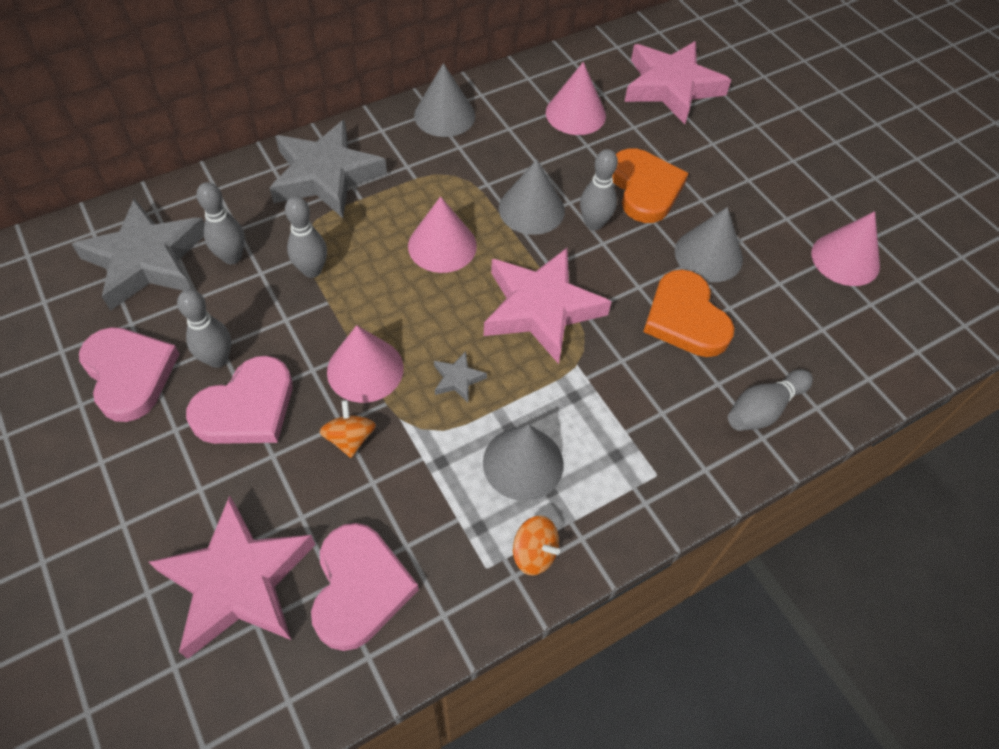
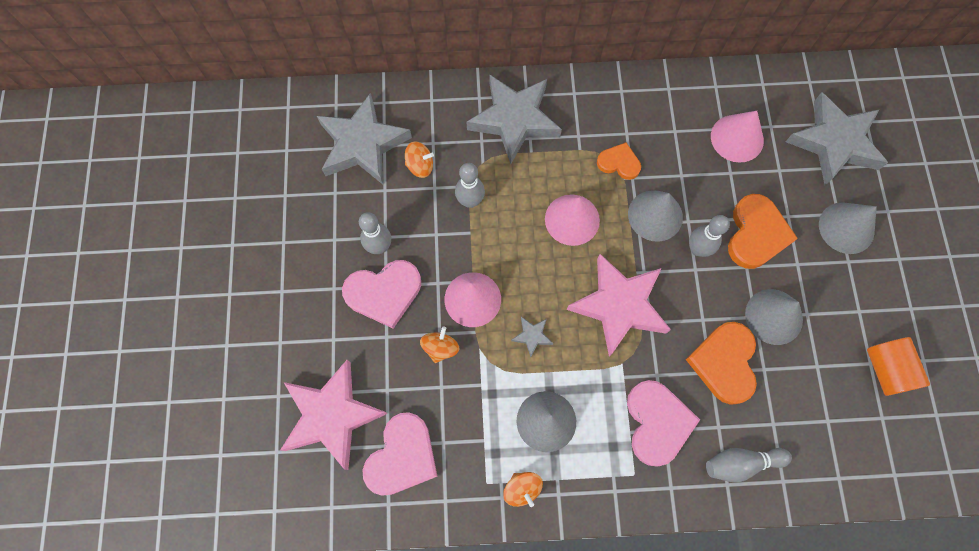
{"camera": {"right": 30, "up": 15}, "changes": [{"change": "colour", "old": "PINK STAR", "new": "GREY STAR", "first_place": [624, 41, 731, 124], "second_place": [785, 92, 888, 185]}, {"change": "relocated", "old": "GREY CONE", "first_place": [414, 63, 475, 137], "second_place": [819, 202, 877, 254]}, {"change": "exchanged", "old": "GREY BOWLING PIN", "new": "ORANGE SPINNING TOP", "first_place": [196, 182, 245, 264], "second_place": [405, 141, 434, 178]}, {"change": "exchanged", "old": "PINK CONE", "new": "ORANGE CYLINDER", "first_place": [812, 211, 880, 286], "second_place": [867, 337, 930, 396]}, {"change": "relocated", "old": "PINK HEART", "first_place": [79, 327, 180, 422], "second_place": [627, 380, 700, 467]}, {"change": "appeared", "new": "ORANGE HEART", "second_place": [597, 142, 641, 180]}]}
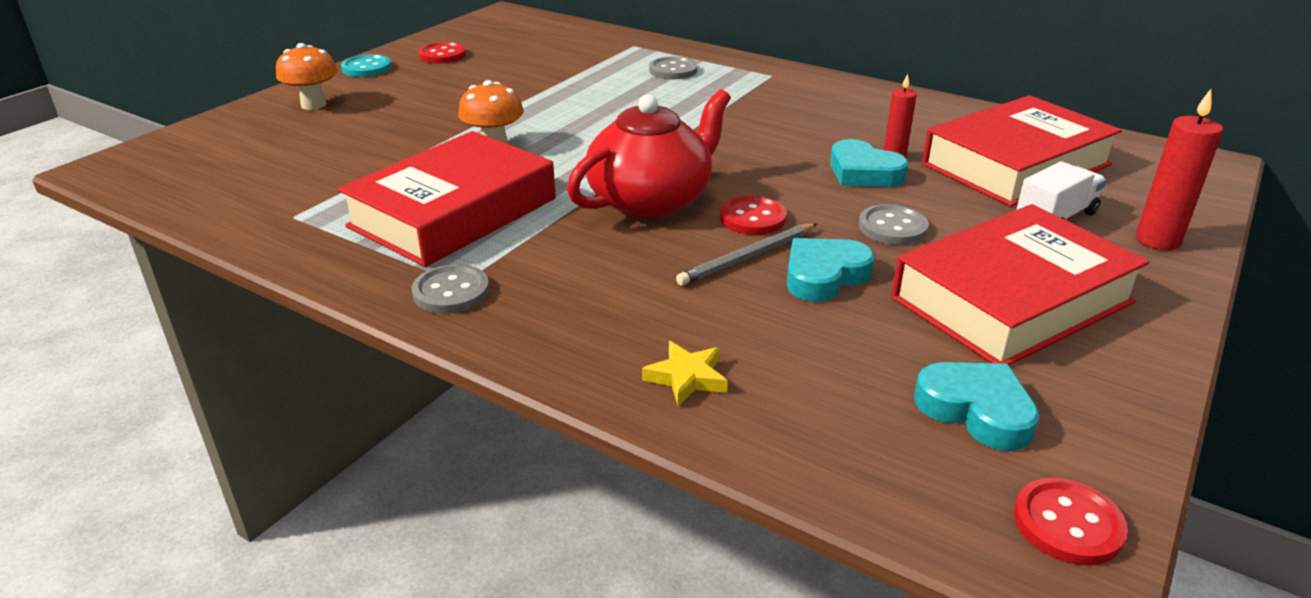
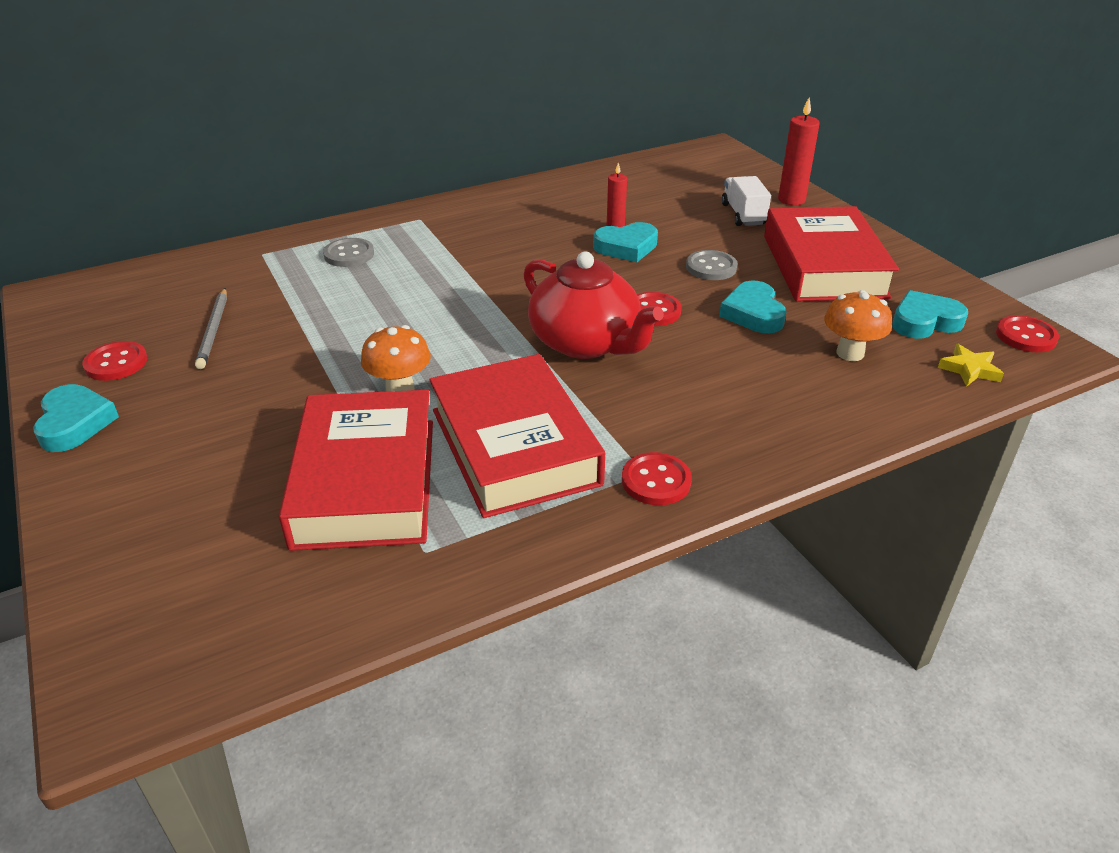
{"camera": {"right": -60, "up": 5}, "changes": [{"change": "relocated", "old": "ORANGE MUSHROOM", "first_place": [276, 43, 338, 110], "second_place": [824, 290, 892, 361]}, {"change": "exchanged", "old": "TURQUOISE BUTTON", "new": "TURQUOISE HEART", "first_place": [341, 54, 392, 77], "second_place": [33, 384, 119, 452]}, {"change": "spun", "old": "RED TEAPOT", "first_place": [567, 89, 731, 218], "second_place": [523, 252, 664, 359], "degrees": 150}, {"change": "relocated", "old": "RED BOOK", "first_place": [922, 95, 1122, 207], "second_place": [279, 390, 433, 551]}, {"change": "relocated", "old": "GREY PENCIL", "first_place": [676, 223, 817, 286], "second_place": [195, 288, 227, 369]}, {"change": "colour", "old": "GREY BUTTON", "new": "RED BUTTON", "first_place": [412, 264, 489, 314], "second_place": [622, 452, 692, 505]}, {"change": "relocated", "old": "YELLOW STAR", "first_place": [642, 341, 728, 406], "second_place": [938, 344, 1004, 387]}]}
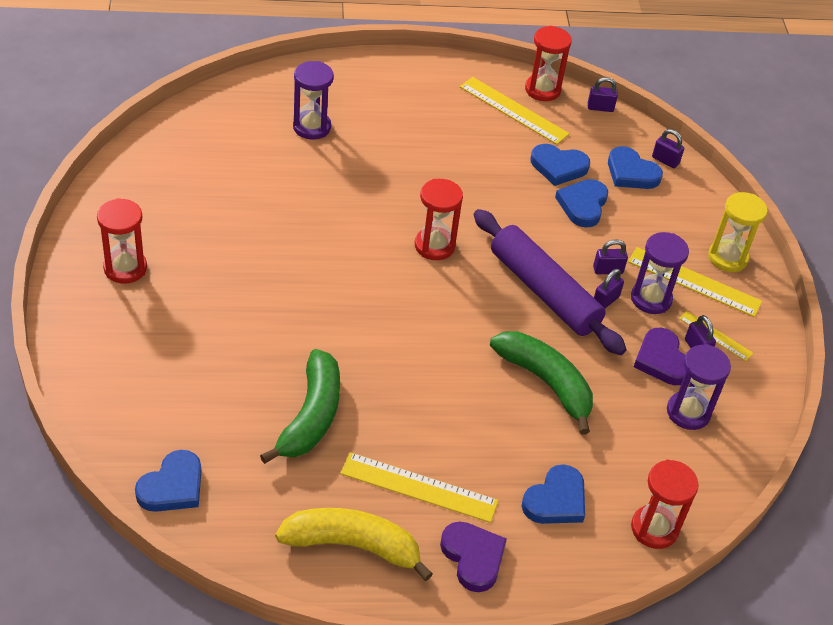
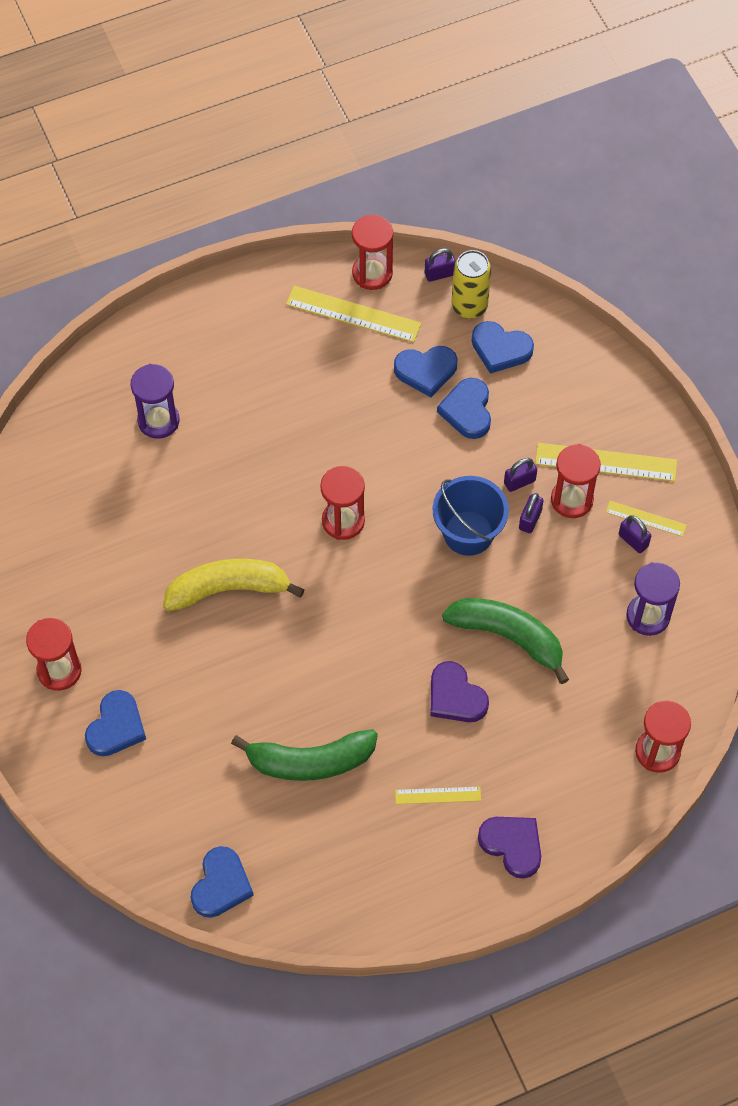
{"camera": {"right": -15, "up": 15}, "changes": [{"change": "missing", "old": "PURPLE PADLOCK", "first_place": [652, 129, 684, 168]}, {"change": "missing", "old": "YELLOW HOURGLASS", "first_place": [708, 192, 768, 272]}, {"change": "exchanged", "old": "PURPLE ROLLING PIN", "new": "BLUE BUCKET", "first_place": [474, 209, 627, 355], "second_place": [433, 476, 509, 556]}, {"change": "colour", "old": "PURPLE HOURGLASS", "new": "RED HOURGLASS", "first_place": [631, 232, 689, 314], "second_place": [551, 444, 601, 518]}, {"change": "relocated", "old": "PURPLE HEART", "first_place": [634, 328, 686, 385], "second_place": [431, 661, 489, 722]}, {"change": "spun", "old": "GREEN BANANA", "first_place": [260, 349, 340, 464], "second_place": [231, 729, 378, 781], "degrees": 90}, {"change": "size", "old": "YELLOW RULER", "first_place": [340, 452, 499, 523], "second_place": [395, 787, 481, 804], "factor": 0.57}, {"change": "relocated", "old": "BLUE HEART", "first_place": [522, 464, 585, 524], "second_place": [85, 690, 146, 756]}, {"change": "relocated", "old": "YELLOW BANANA", "first_place": [275, 508, 433, 581], "second_place": [163, 559, 305, 611]}, {"change": "appeared", "new": "YELLOW CAN", "second_place": [451, 250, 491, 319]}]}
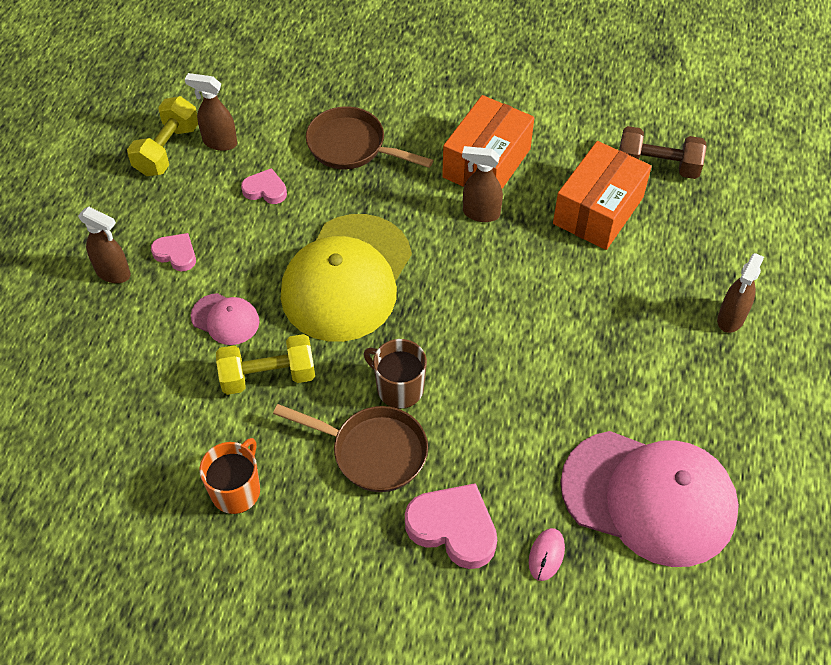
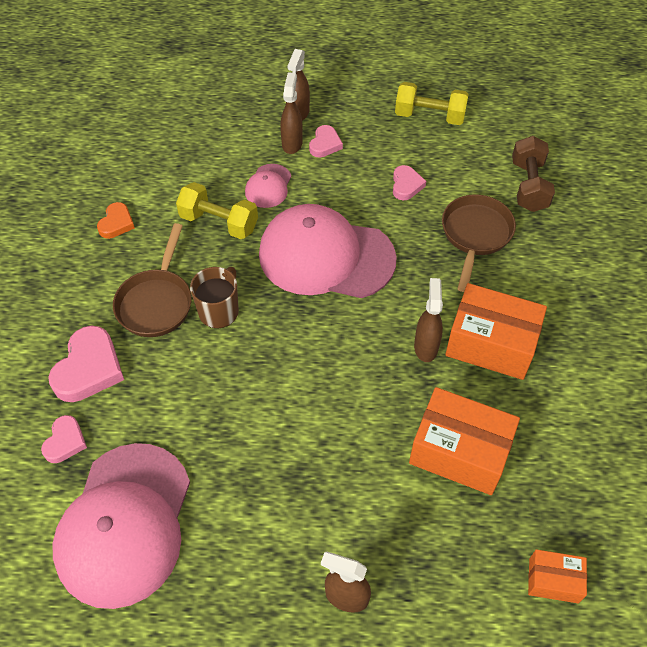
{"camera": {"right": 80, "up": 0}, "changes": [{"change": "relocated", "old": "BROWN SPRAY BOTTLE", "first_place": [185, 73, 237, 151], "second_place": [280, 72, 303, 154]}, {"change": "relocated", "old": "BROWN DUMBBELL", "first_place": [619, 126, 707, 179], "second_place": [512, 136, 555, 212]}, {"change": "colour", "old": "YELLOW CAP", "new": "PINK CAP", "first_place": [281, 214, 412, 342], "second_place": [259, 204, 397, 298]}, {"change": "spun", "old": "YELLOW DUMBBELL", "first_place": [216, 334, 315, 395], "second_place": [176, 182, 258, 239], "degrees": -45}, {"change": "exchanged", "old": "ORANGE MUG", "new": "ORANGE HEART", "first_place": [199, 438, 260, 514], "second_place": [97, 202, 135, 239]}, {"change": "exchanged", "old": "PINK MOUSE", "new": "PINK HEART", "first_place": [529, 528, 565, 581], "second_place": [41, 415, 87, 463]}, {"change": "appeared", "new": "ORANGE BOX", "second_place": [528, 549, 587, 604]}]}
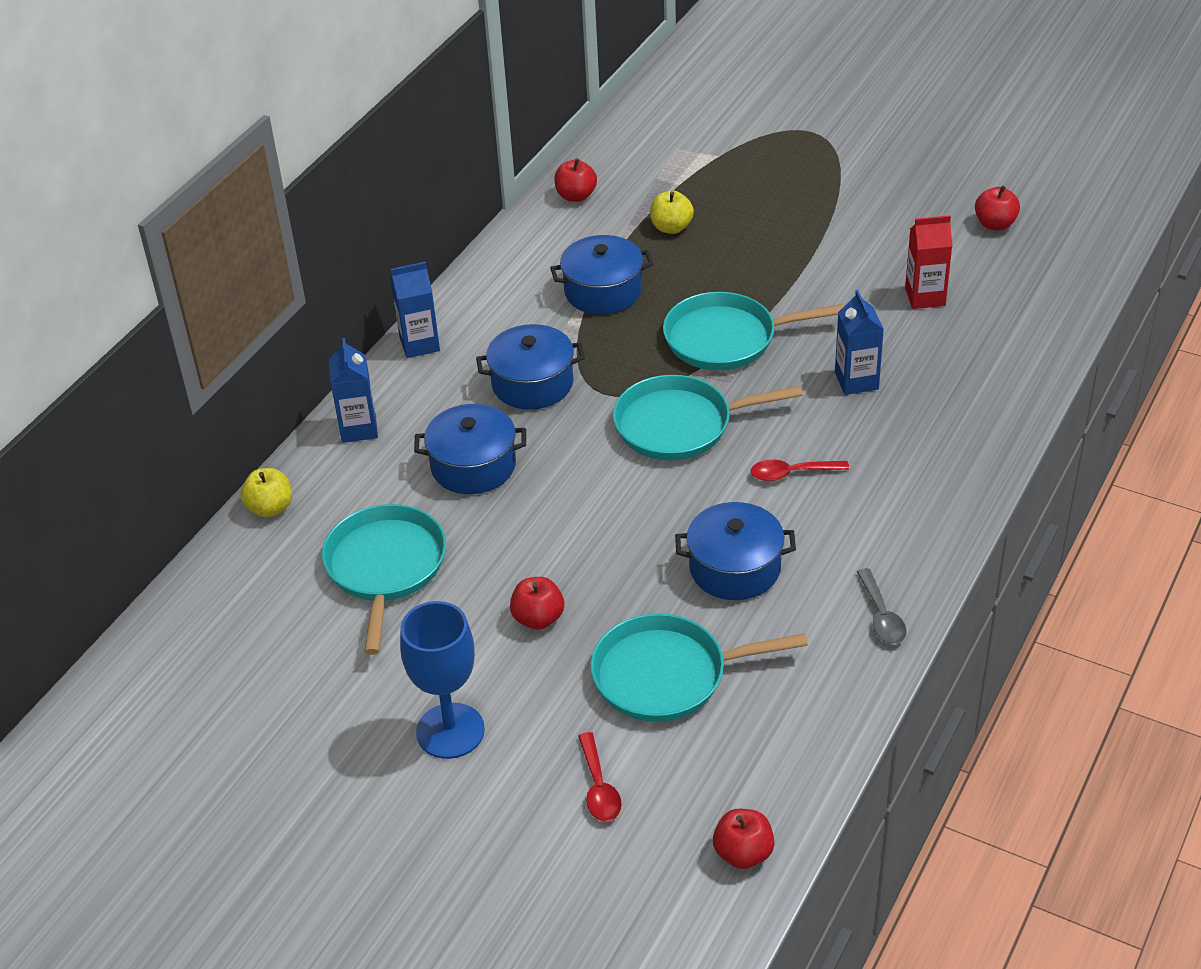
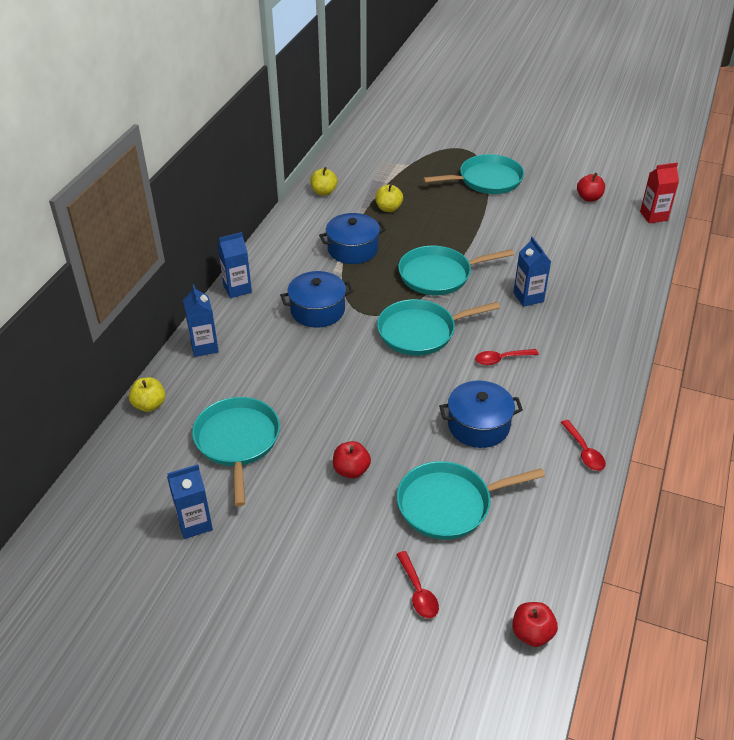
{"camera": {"right": -10, "up": 0}, "changes": [{"change": "colour", "old": "RED APPLE", "new": "YELLOW APPLE", "first_place": [554, 158, 597, 202], "second_place": [310, 167, 338, 196]}, {"change": "relocated", "old": "RED CARTON", "first_place": [905, 215, 952, 309], "second_place": [640, 163, 679, 223]}, {"change": "missing", "old": "BLUE POT", "first_place": [414, 404, 526, 494]}, {"change": "colour", "old": "GREY SPOON", "new": "RED SPOON", "first_place": [857, 568, 906, 644], "second_place": [561, 420, 606, 471]}, {"change": "missing", "old": "BLUE GOBLET", "first_place": [400, 601, 485, 759]}, {"change": "appeared", "new": "TURQUOISE PAN", "second_place": [423, 154, 524, 194]}, {"change": "appeared", "new": "BLUE CARTON", "second_place": [167, 464, 213, 539]}]}
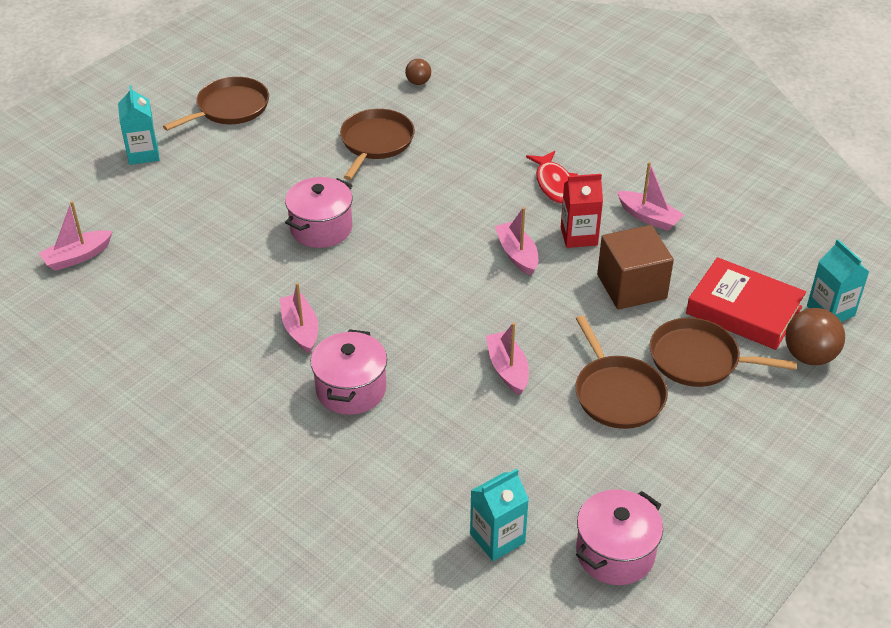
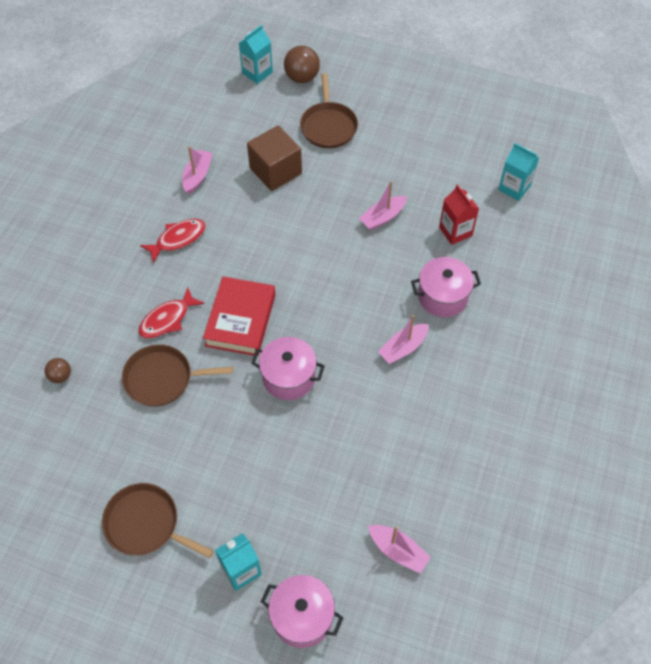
{"camera": {"right": -110, "up": 15}, "changes": [{"change": "relocated", "old": "RED CARTON", "first_place": [561, 174, 603, 248], "second_place": [439, 184, 479, 245]}, {"change": "missing", "old": "PINK BOAT", "first_place": [495, 207, 538, 276]}, {"change": "relocated", "old": "RED BOOK", "first_place": [686, 257, 806, 350], "second_place": [203, 277, 276, 356]}, {"change": "missing", "old": "BROWN PAN", "first_place": [575, 315, 668, 429]}, {"change": "relocated", "old": "PINK POT", "first_place": [576, 489, 663, 585], "second_place": [261, 575, 343, 648]}, {"change": "appeared", "new": "RED FISH", "second_place": [138, 287, 205, 338]}]}
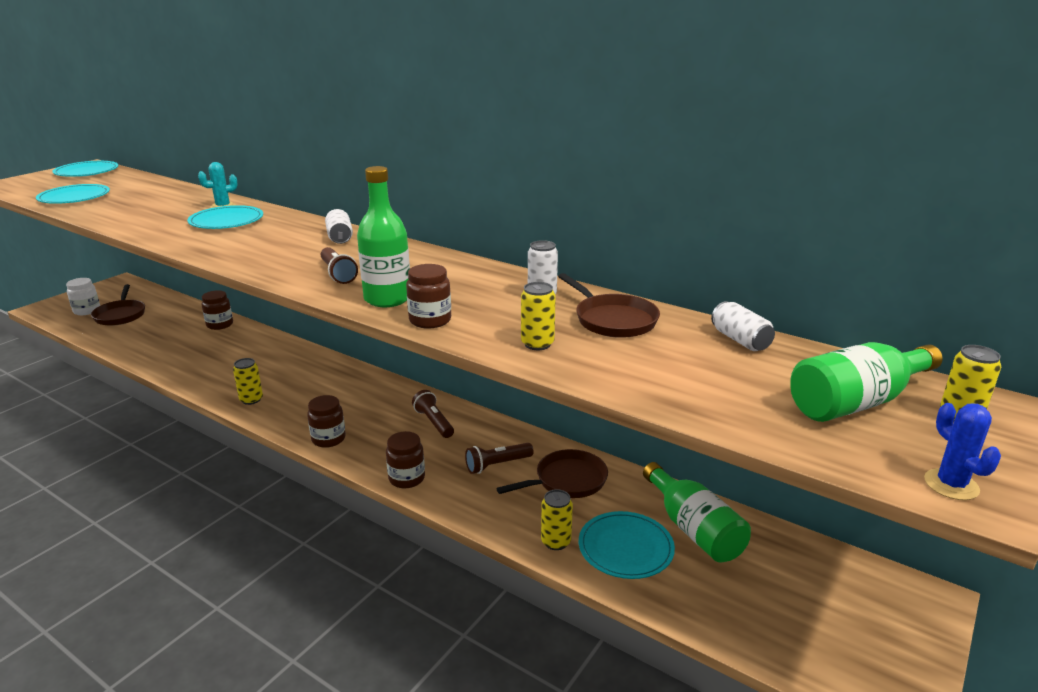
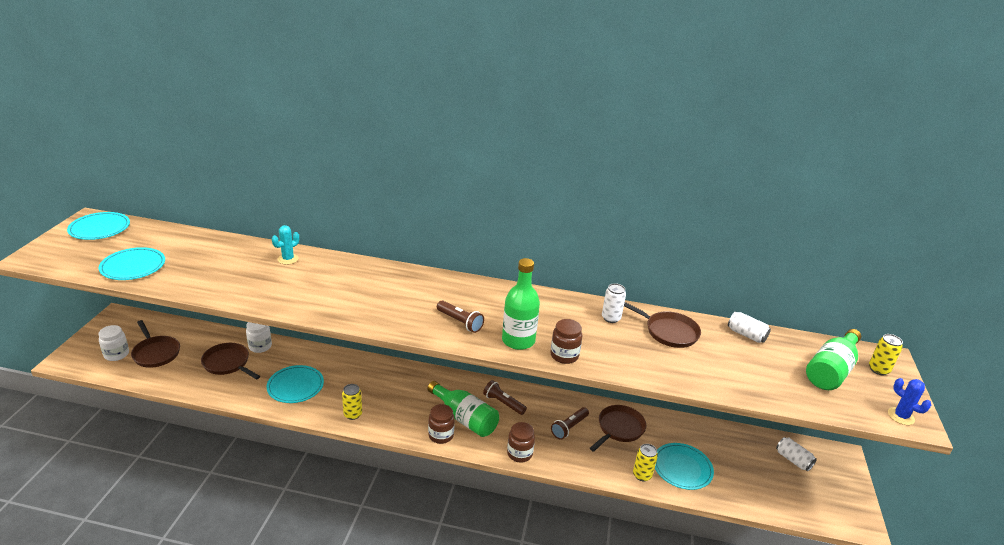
{"camera": {"right": -25, "up": 5}, "changes": [{"change": "relocated", "old": "TURQUOISE PLATE", "first_place": [187, 205, 263, 229], "second_place": [266, 365, 324, 403]}, {"change": "relocated", "old": "WHITE CAN", "first_place": [325, 209, 353, 244], "second_place": [776, 437, 817, 471]}, {"change": "missing", "old": "YELLOW CAN", "first_place": [521, 282, 556, 350]}, {"change": "colour", "old": "BROWN JAR", "new": "WHITE JAR", "first_place": [202, 290, 233, 330], "second_place": [246, 322, 272, 353]}, {"change": "relocated", "old": "GREEN BOTTLE", "first_place": [643, 462, 751, 562], "second_place": [427, 381, 499, 437]}, {"change": "appeared", "new": "BROWN PAN", "second_place": [201, 343, 260, 380]}]}
